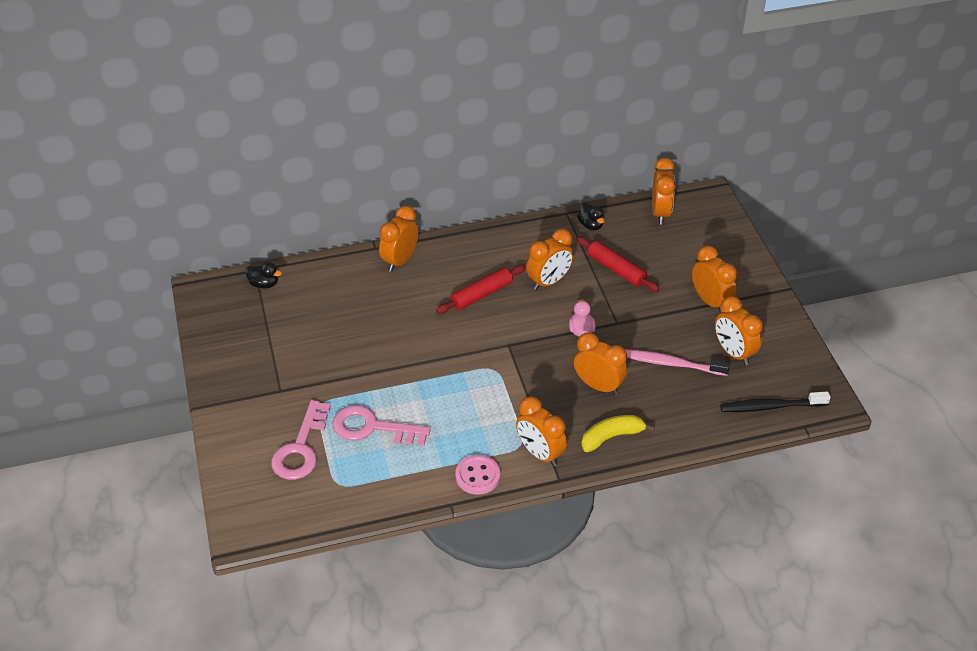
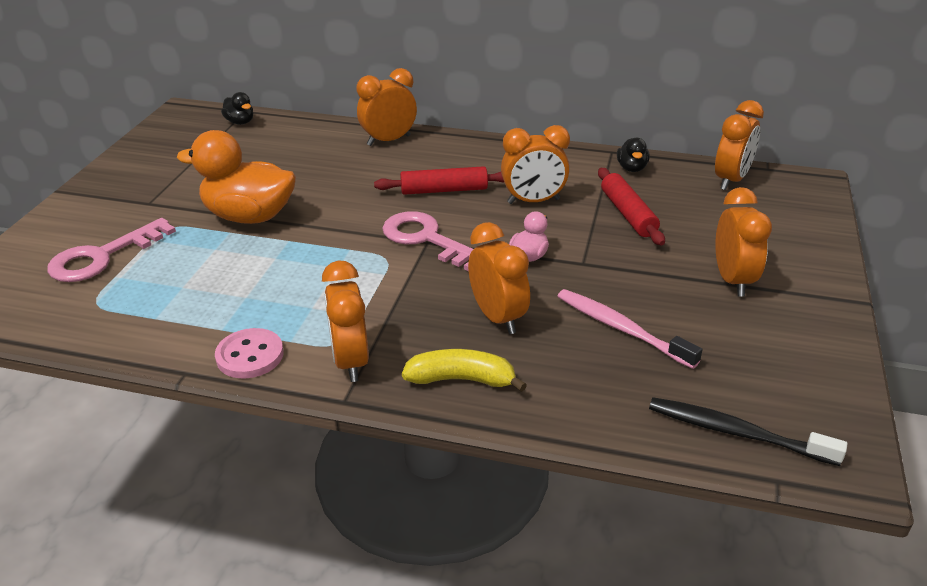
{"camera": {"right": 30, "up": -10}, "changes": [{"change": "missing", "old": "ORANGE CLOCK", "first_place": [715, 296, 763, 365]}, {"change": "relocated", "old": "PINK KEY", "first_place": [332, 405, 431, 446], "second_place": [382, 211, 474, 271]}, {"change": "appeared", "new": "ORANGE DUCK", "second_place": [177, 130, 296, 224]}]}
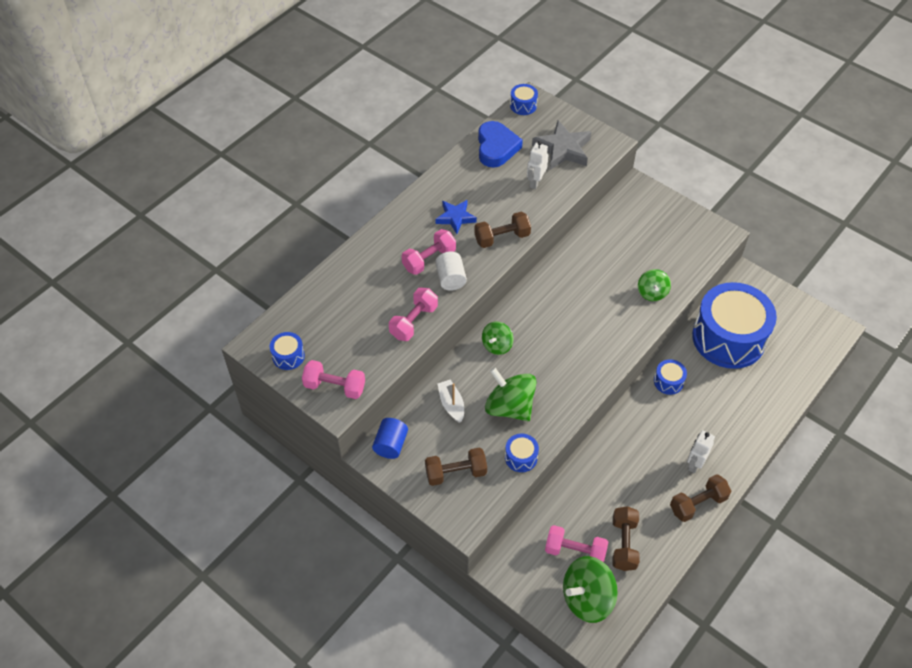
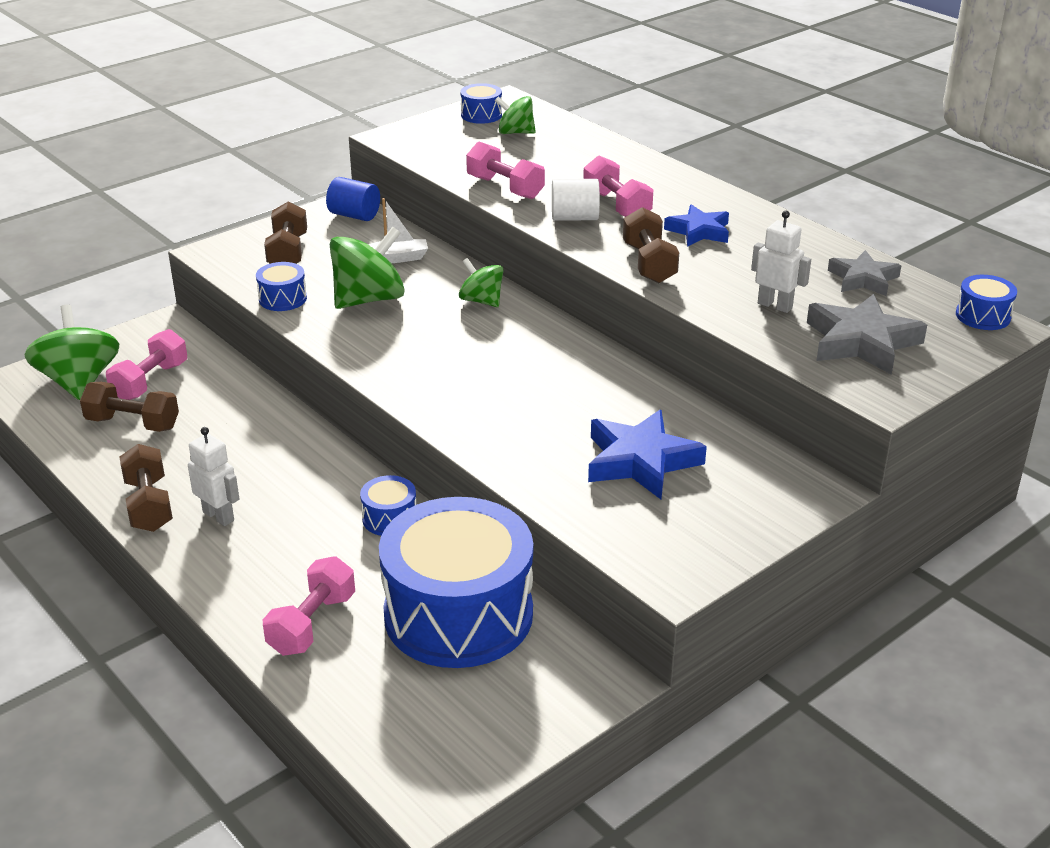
{"camera": {"right": 100, "up": -20}, "changes": [{"change": "exchanged", "old": "BLUE HEART", "new": "GREY STAR", "first_place": [478, 121, 523, 168], "second_place": [828, 250, 902, 296]}, {"change": "relocated", "old": "GREEN SPINNING TOP", "first_place": [638, 269, 671, 301], "second_place": [495, 96, 536, 134]}, {"change": "relocated", "old": "PINK DUMBBELL", "first_place": [302, 360, 365, 399], "second_place": [263, 556, 355, 656]}, {"change": "appeared", "new": "BLUE STAR", "second_place": [588, 410, 707, 499]}]}
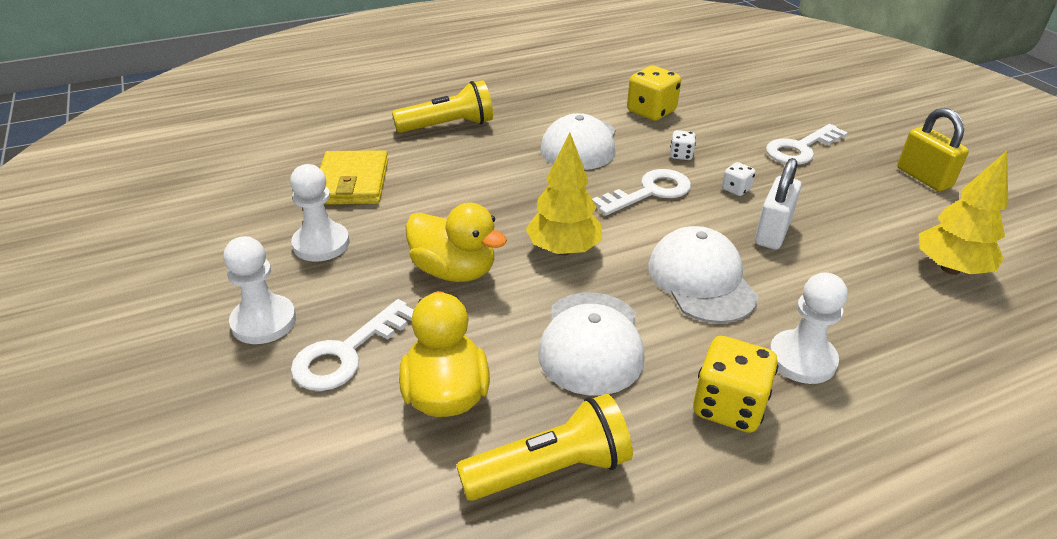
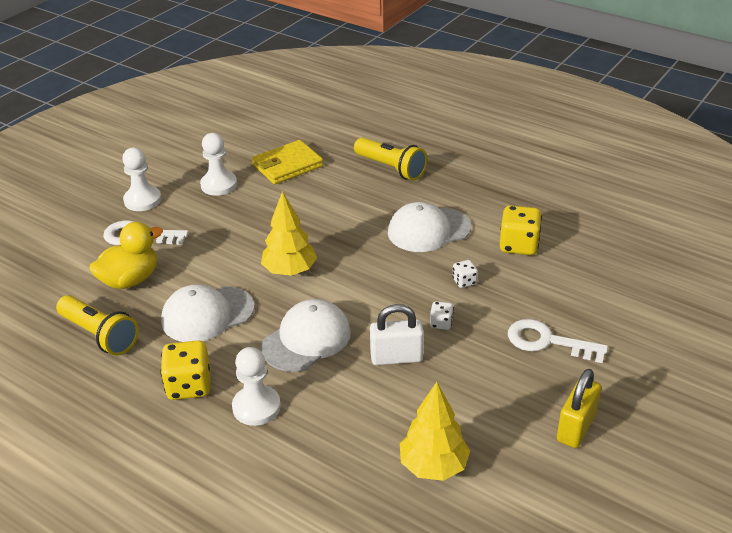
{"camera": {"right": 60, "up": 0}, "changes": [{"change": "missing", "old": "WHITE KEY", "first_place": [592, 169, 691, 215]}, {"change": "missing", "old": "YELLOW DUCK", "first_place": [405, 203, 507, 282]}]}
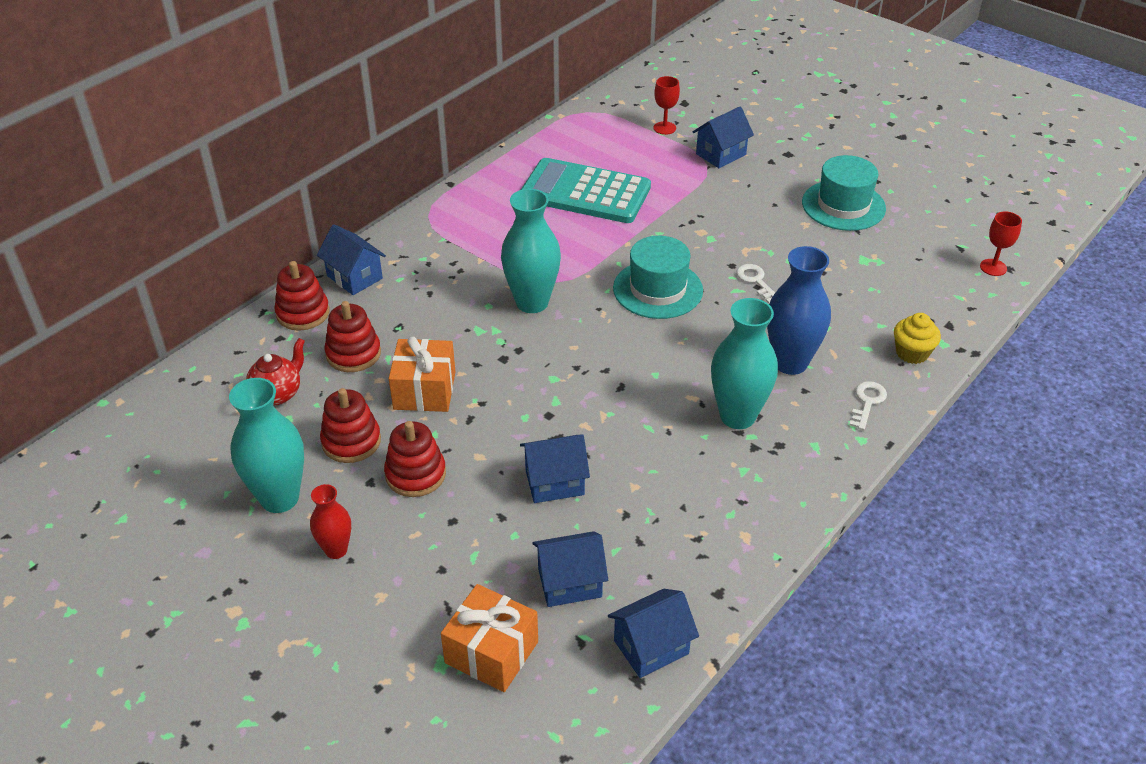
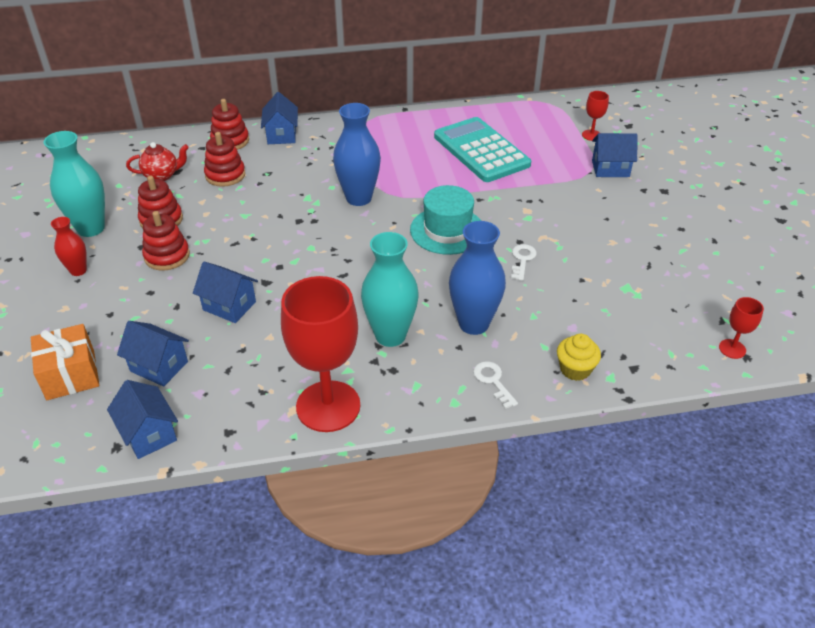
{"camera": {"right": 40, "up": 0}, "changes": [{"change": "missing", "old": "TURQUOISE HAT", "first_place": [802, 155, 886, 231]}, {"change": "colour", "old": "TURQUOISE VASE", "new": "BLUE VASE", "first_place": [501, 189, 561, 313], "second_place": [333, 103, 381, 206]}, {"change": "missing", "old": "ORANGE GIFT", "first_place": [389, 336, 455, 412]}, {"change": "spun", "old": "WHITE KEY", "first_place": [849, 381, 887, 430], "second_place": [473, 361, 518, 409], "degrees": -90}, {"change": "spun", "old": "BLUE HOUSE", "first_place": [608, 589, 699, 678], "second_place": [107, 380, 178, 459], "degrees": 45}, {"change": "appeared", "new": "RED GOBLET", "second_place": [281, 276, 360, 432]}]}
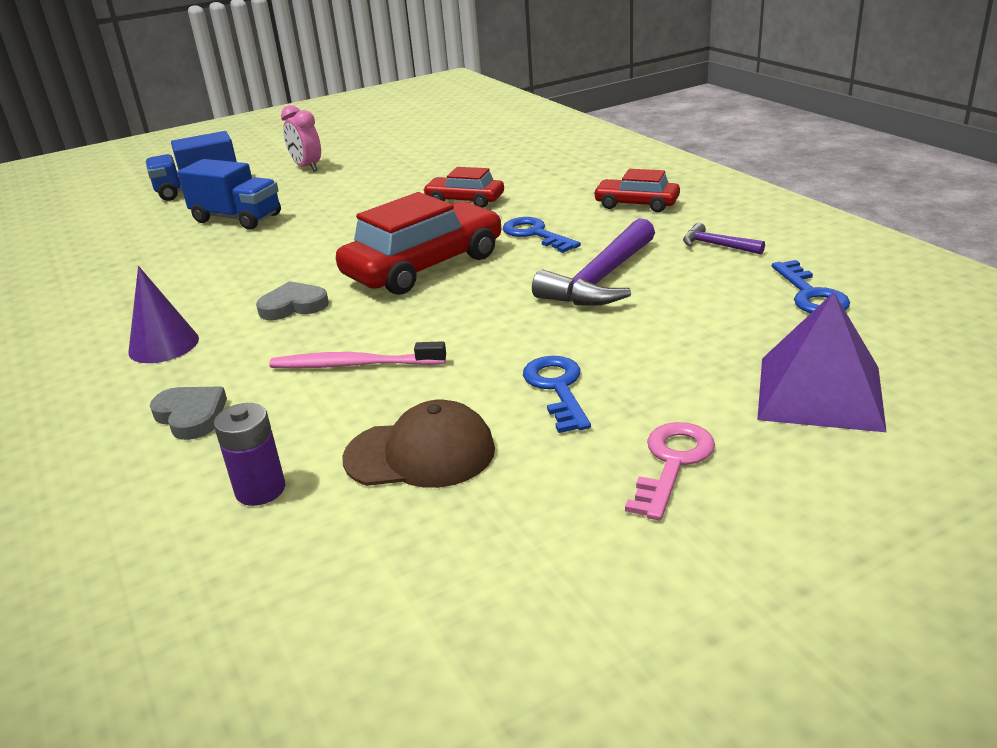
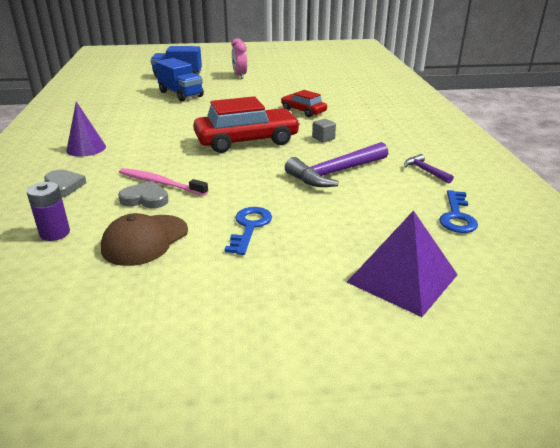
{"camera": {"right": 20, "up": 0}, "changes": [{"change": "missing", "old": "RED CAR", "first_place": [593, 169, 680, 212]}, {"change": "exchanged", "old": "BLUE KEY", "new": "GREY CUBE", "first_place": [503, 217, 581, 253], "second_place": [312, 119, 336, 142]}, {"change": "relocated", "old": "GREY HEART", "first_place": [256, 281, 329, 320], "second_place": [118, 181, 169, 208]}, {"change": "spun", "old": "BROWN CAP", "first_place": [343, 400, 495, 488], "second_place": [101, 213, 188, 266], "degrees": 105}, {"change": "missing", "old": "PINK KEY", "first_place": [625, 422, 715, 520]}]}
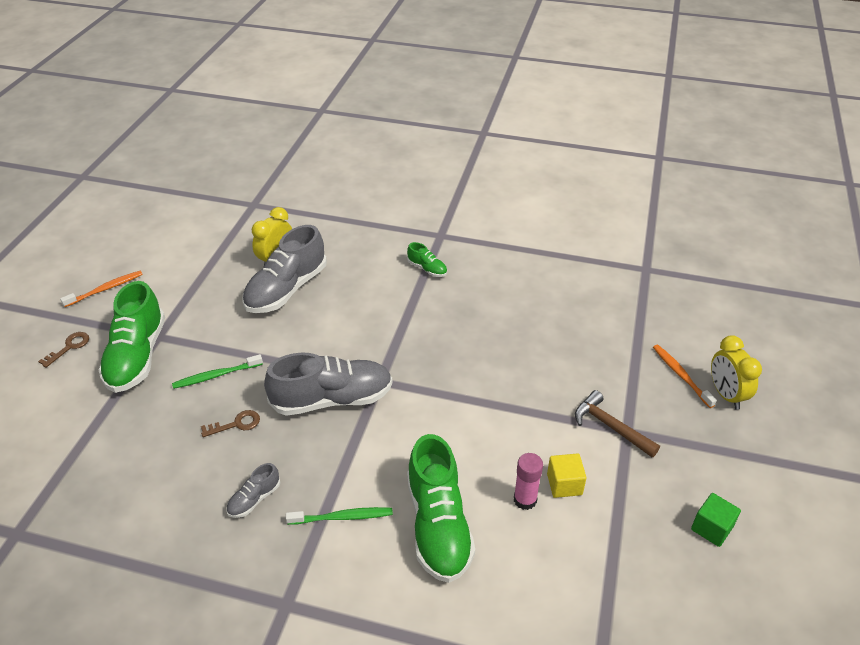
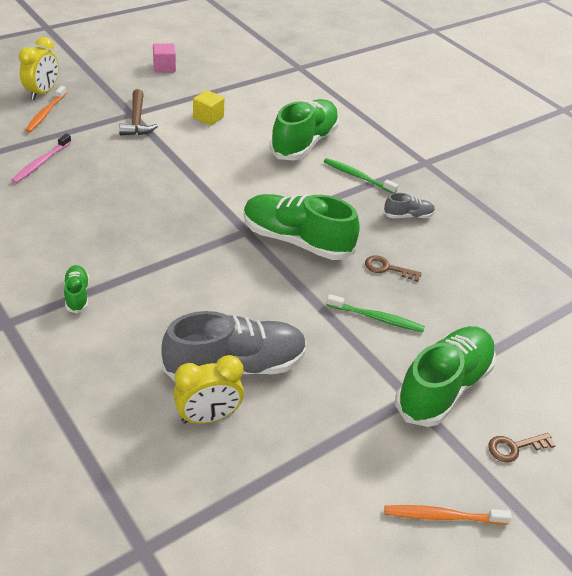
{"camera": {"right": -145, "up": 0}, "changes": [{"change": "colour", "old": "GREY SHOE", "new": "GREEN SHOE", "first_place": [264, 353, 393, 416], "second_place": [243, 194, 360, 260]}, {"change": "missing", "old": "PINK GLUE STICK", "first_place": [514, 453, 543, 510]}, {"change": "colour", "old": "GREEN CUBE", "new": "PINK CUBE", "first_place": [691, 493, 741, 547], "second_place": [153, 43, 176, 73]}, {"change": "appeared", "new": "PINK TOOTHBRUSH", "second_place": [11, 134, 72, 183]}]}
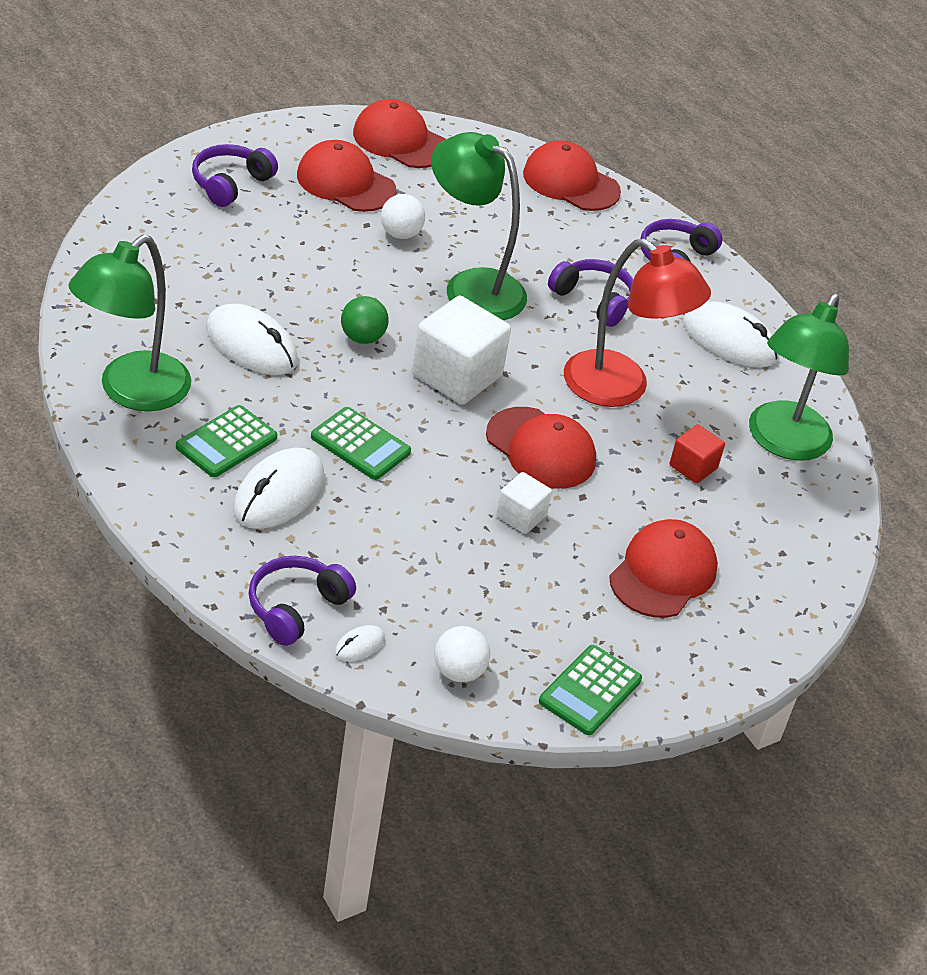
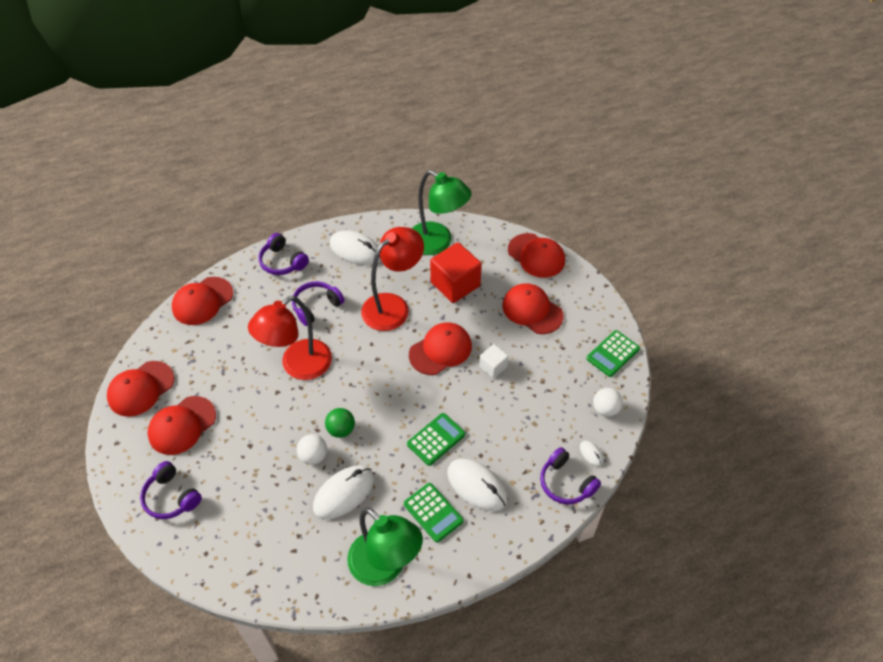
{"camera": {"right": -75, "up": 10}, "changes": [{"change": "colour", "old": "GREEN LAMP", "new": "RED LAMP", "first_place": [431, 132, 527, 320], "second_place": [248, 296, 332, 380]}, {"change": "relocated", "old": "WHITE BALL", "first_place": [381, 194, 425, 239], "second_place": [297, 434, 327, 465]}, {"change": "missing", "old": "WHITE CUBE", "first_place": [412, 296, 511, 405]}, {"change": "spun", "old": "WHITE MOUSE", "first_place": [683, 301, 778, 368], "second_place": [330, 230, 381, 265], "degrees": 75}, {"change": "size", "old": "RED CUBE", "first_place": [669, 424, 725, 484], "second_place": [430, 242, 482, 303], "factor": 1.9}, {"change": "spun", "old": "GREEN CALCULATOR", "first_place": [539, 645, 642, 735], "second_place": [587, 330, 640, 377], "degrees": 90}, {"change": "appeared", "new": "RED CAP", "second_place": [508, 233, 565, 278]}]}
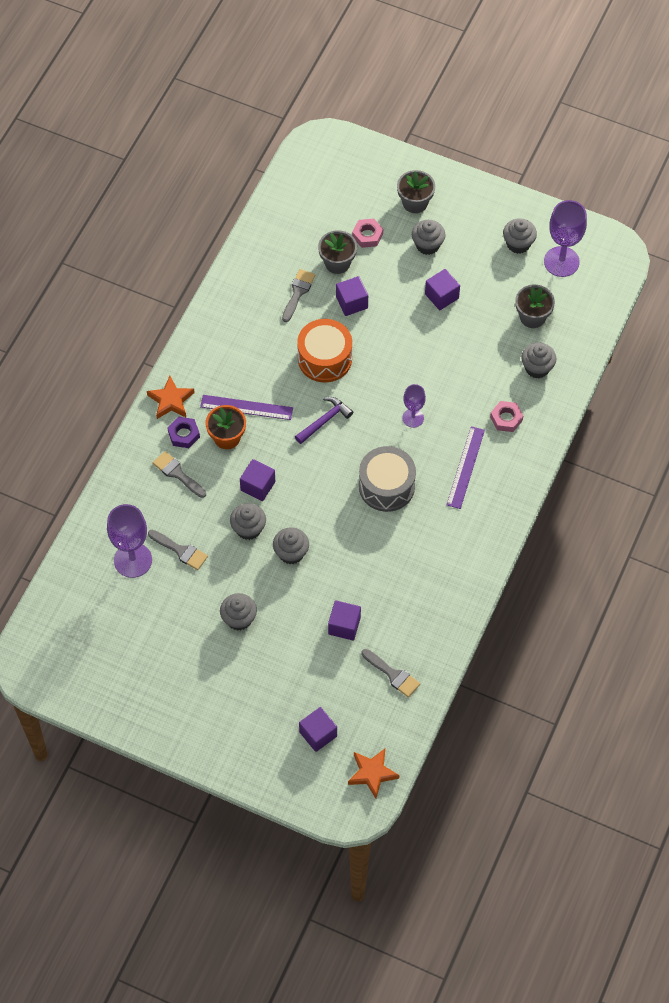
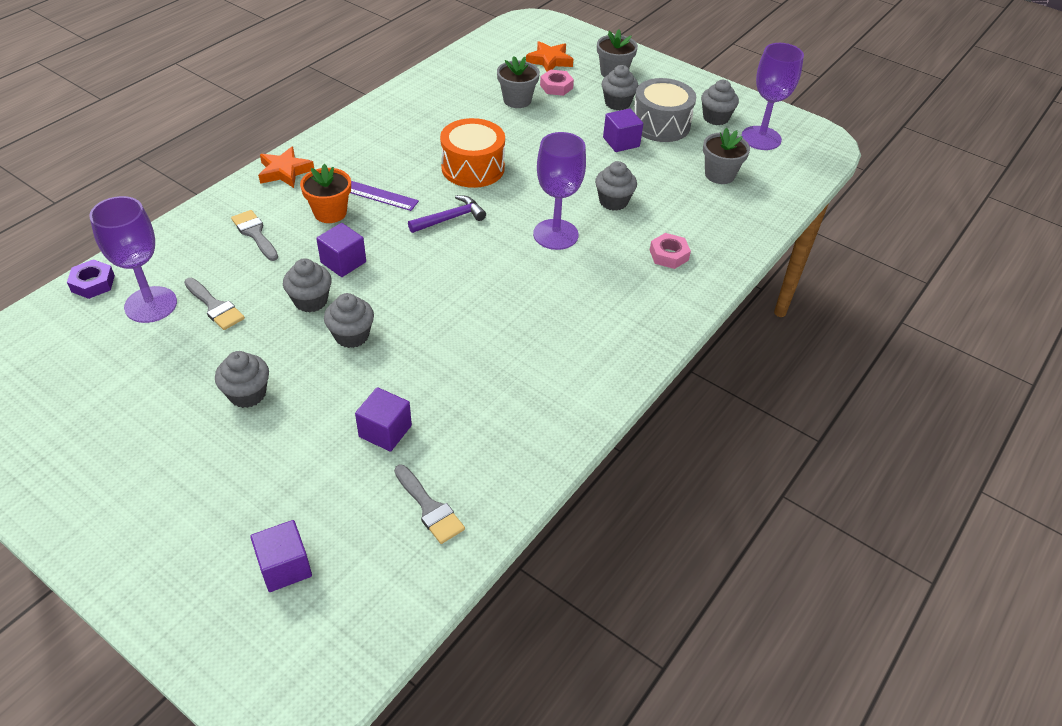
{"camera": {"right": 10, "up": -15}, "changes": [{"change": "missing", "old": "GREY BRUSH", "first_place": [282, 269, 315, 322]}, {"change": "missing", "old": "PURPLE CUBE", "first_place": [336, 276, 368, 316]}, {"change": "relocated", "old": "GREY CUPCAKE", "first_place": [521, 343, 556, 378], "second_place": [595, 161, 637, 211]}, {"change": "size", "old": "PURPLE GOBLET", "first_place": [402, 384, 426, 428], "second_place": [533, 132, 586, 250], "factor": 1.72}, {"change": "relocated", "old": "PURPLE NUT", "first_place": [167, 416, 200, 448], "second_place": [67, 259, 115, 299]}, {"change": "missing", "old": "PURPLE RULER", "first_place": [447, 426, 485, 509]}, {"change": "relocated", "old": "GREY DRUM", "first_place": [359, 446, 416, 512], "second_place": [634, 78, 696, 142]}, {"change": "relocated", "old": "ORANGE STAR", "first_place": [348, 749, 399, 799], "second_place": [526, 41, 573, 72]}]}
